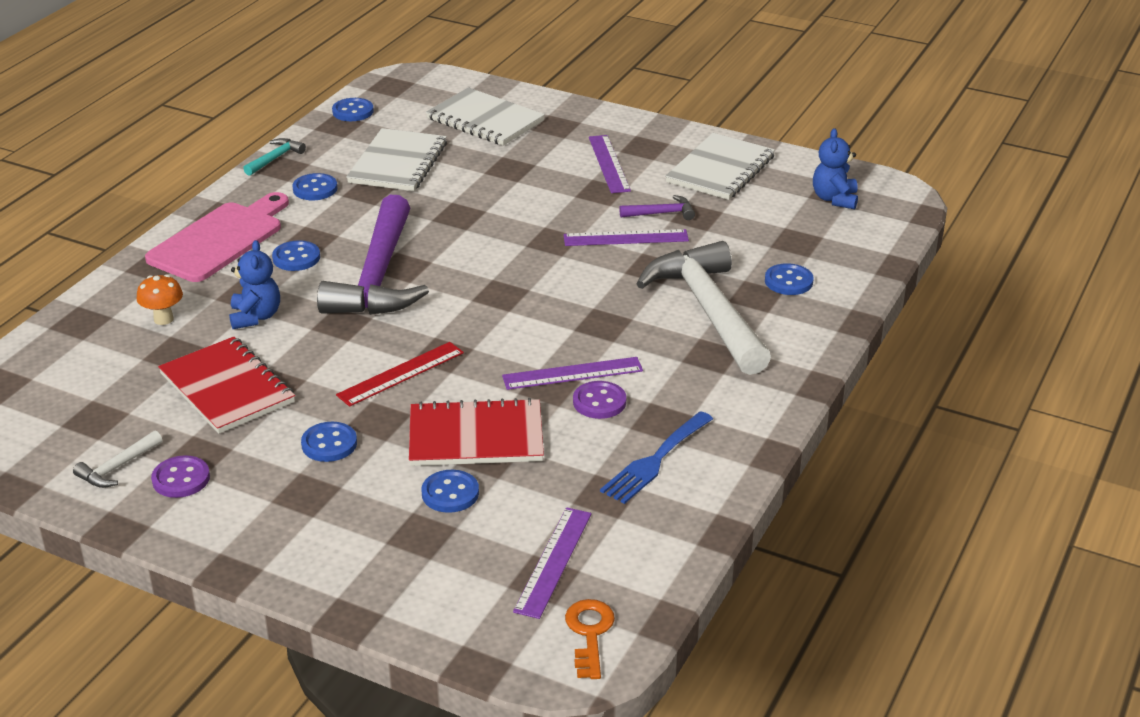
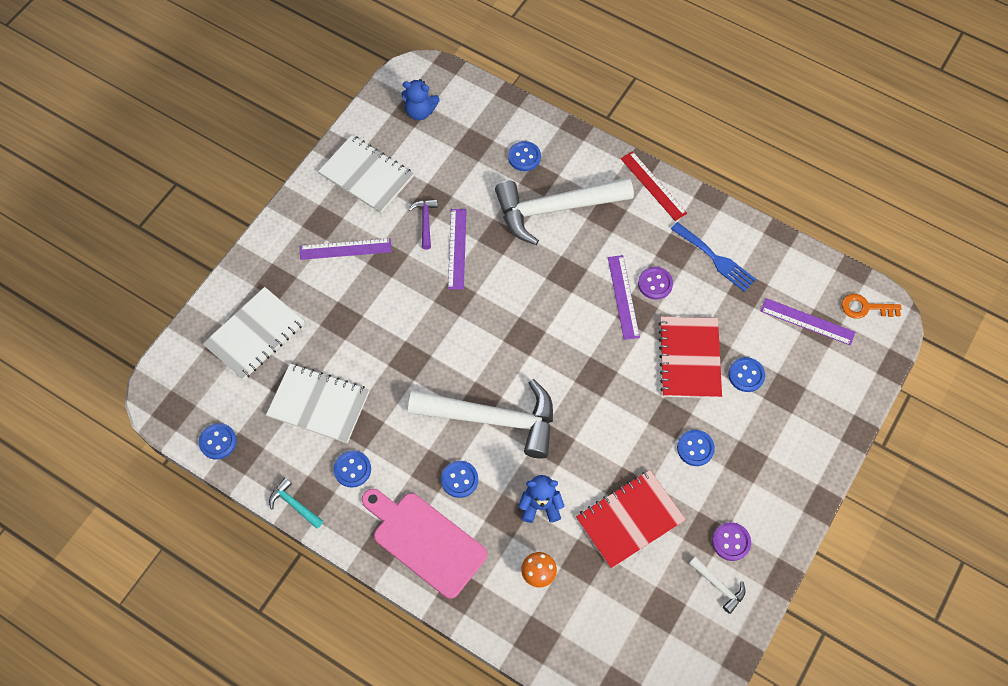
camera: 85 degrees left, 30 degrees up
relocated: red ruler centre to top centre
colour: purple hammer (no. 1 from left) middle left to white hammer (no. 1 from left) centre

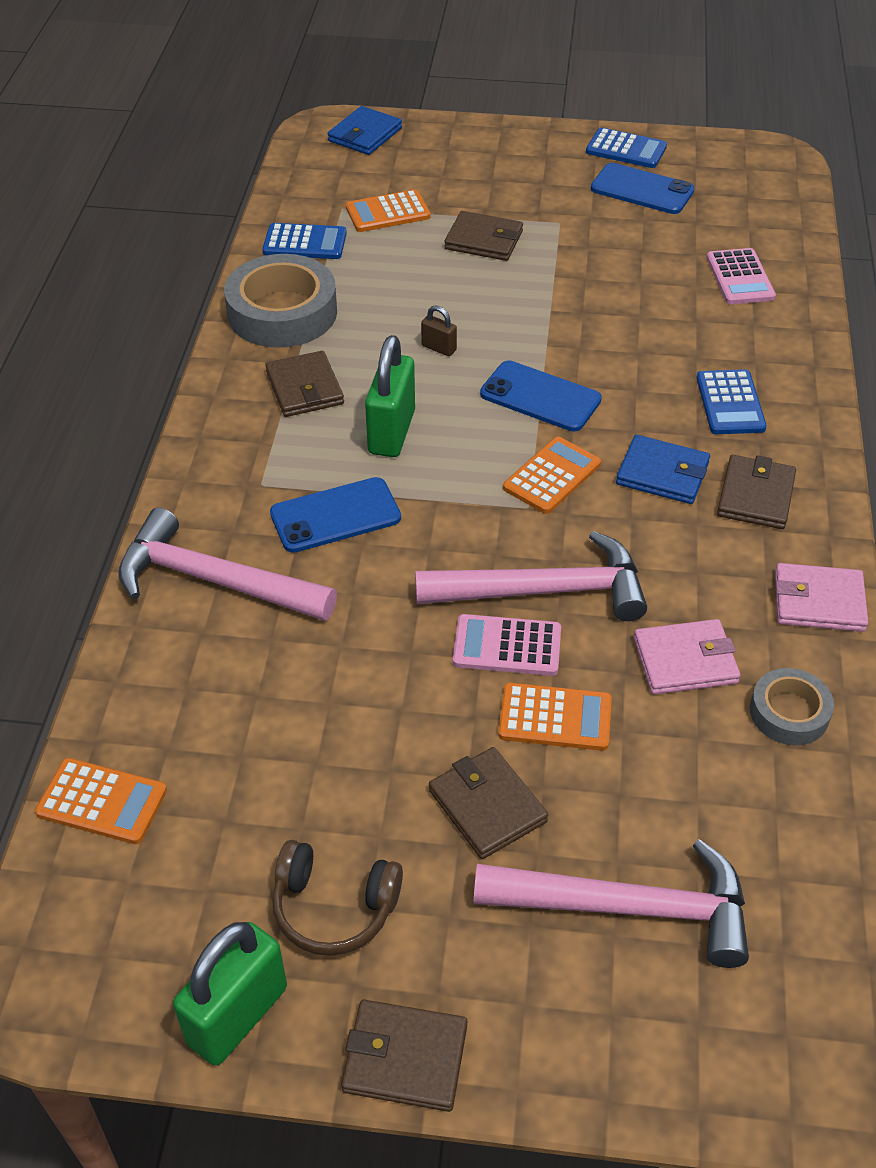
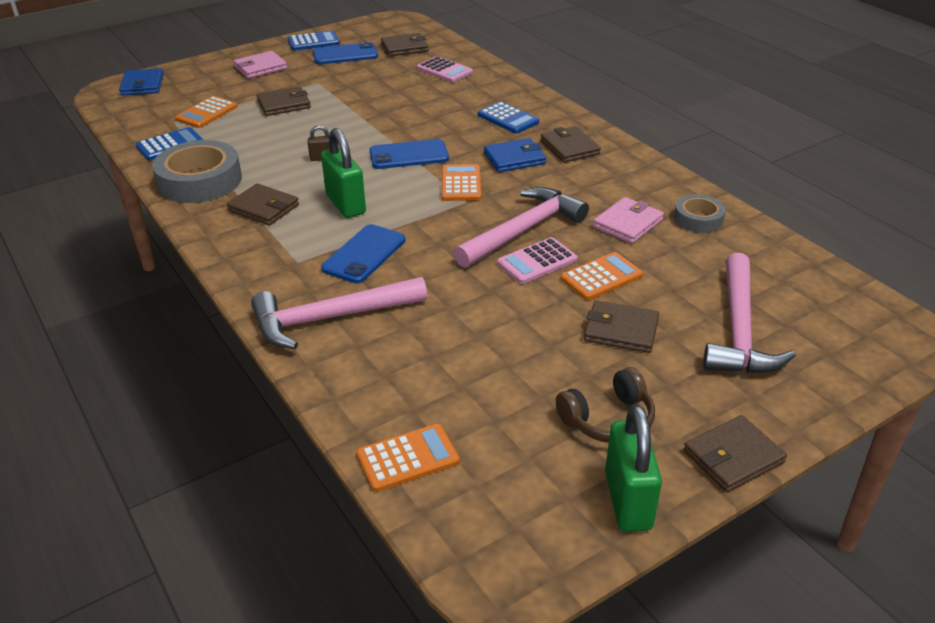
camera: 40 degrees left, 10 degrees down
appeared: brown wallet (no. 3 from left) top centre
relocated: pink wallet (no. 2 from left in the first image) middle right to pink wallet (no. 1 from left) top left
spun: pink hammer (no. 3 from left) bottom right = middle right 135 degrees clockwise

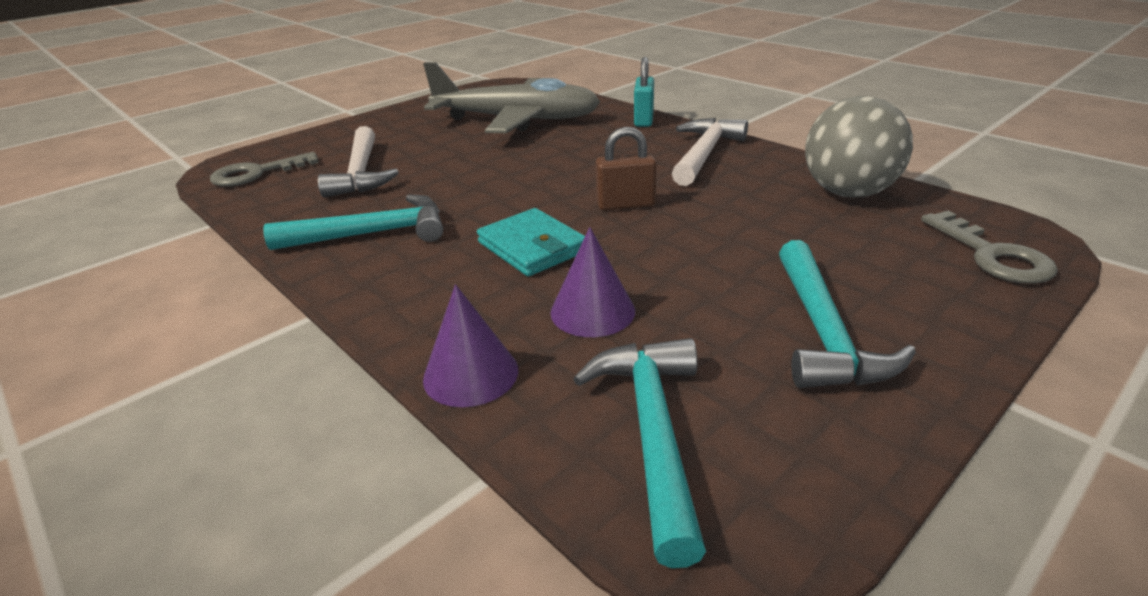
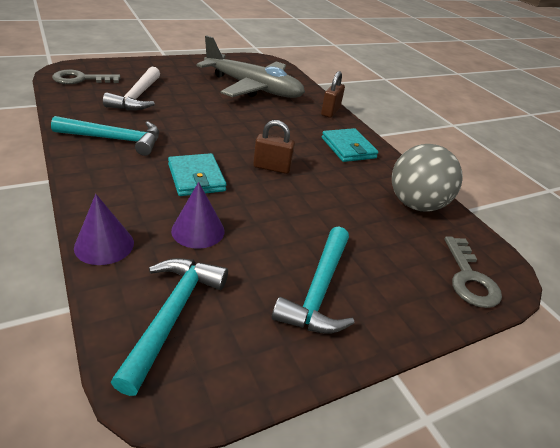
camera: 10 degrees right, 5 degrees up
exchanged: white hammer (no. 2 from left) top centre to turquoise wallet (no. 2 from left) top centre
colour: turquoise padlock top centre to brown padlock (no. 2 from left) top centre

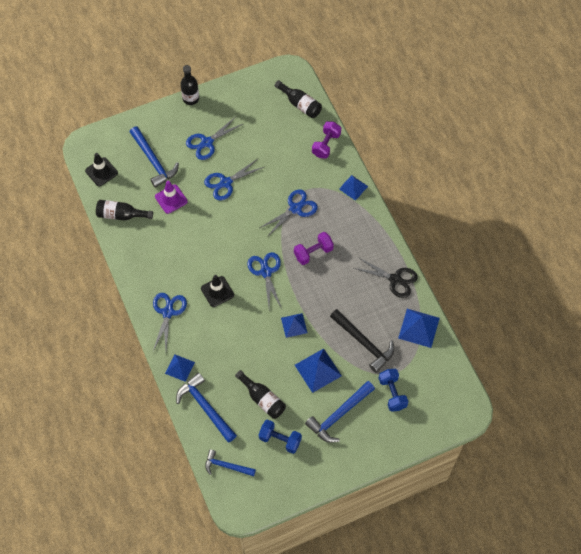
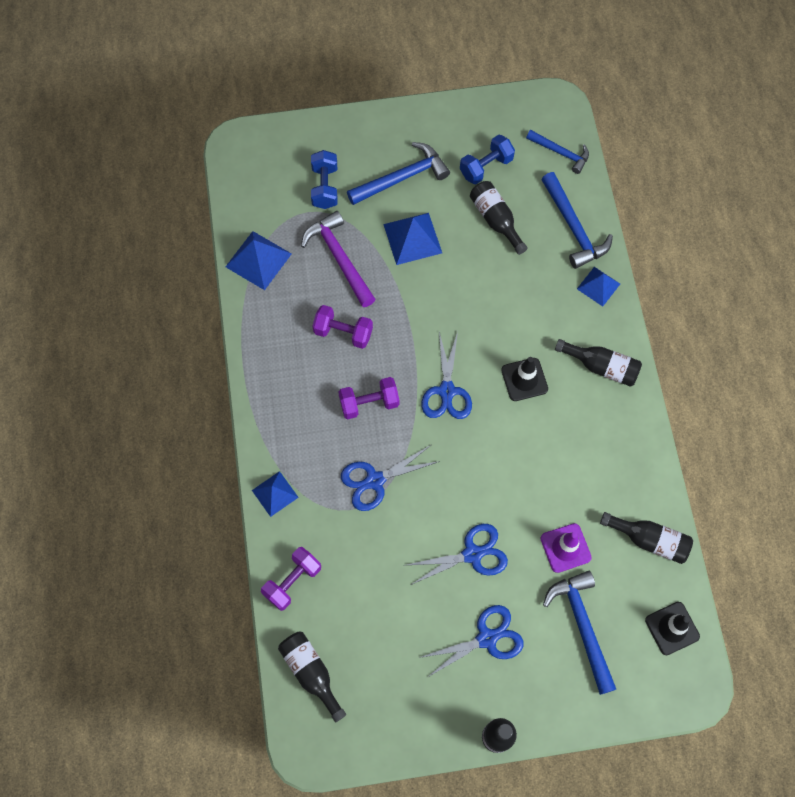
camera: 165 degrees left, 5 degrees up
missing: blue pyramid (no. 2 from left) centre; black scissors centre
appeared: purple dumbbell (no. 2 from left) centre
exchanged: blue scissors (no. 1 from left) middle left to black bottle (no. 4 from left) middle right
colour: black hammer centre to purple hammer top centre
spun: blue dumbbell (no. 1 from left in the first image) bottom centre = top centre 75 degrees counterclockwise

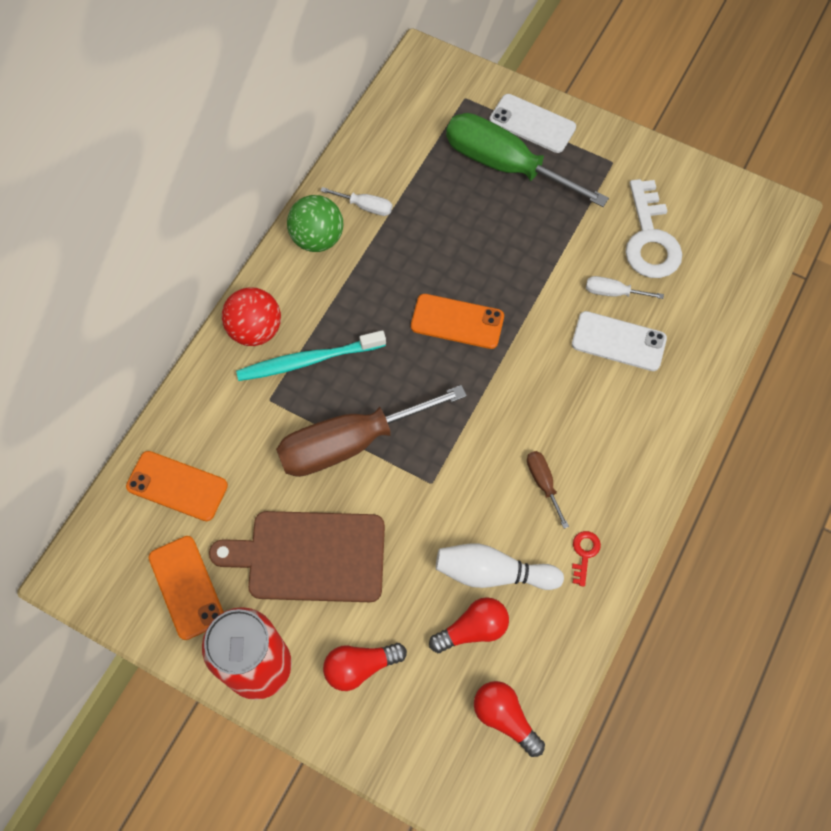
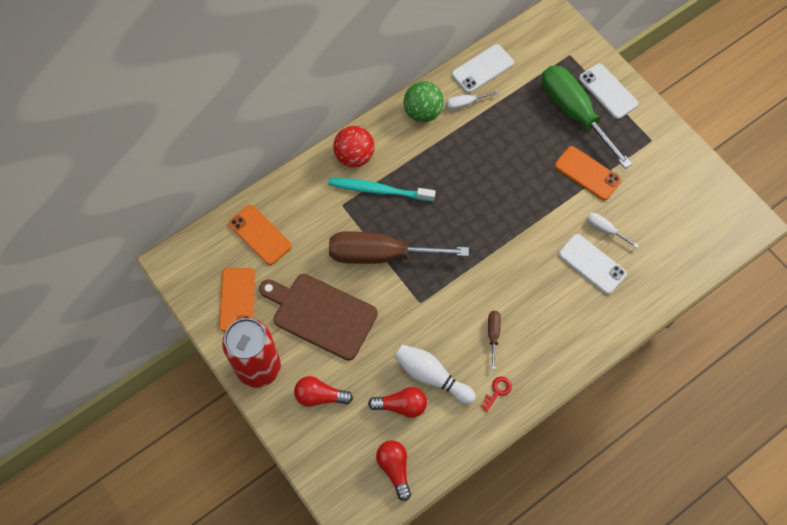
camera: 25 degrees right, 0 degrees up
missing: white key top right
appeared: white phone (no. 1 from left) top centre
relocated: orange phone (no. 3 from left) centre to top right
spun: white screwdriver (no. 1 from left) top centre = top centre 120 degrees clockwise

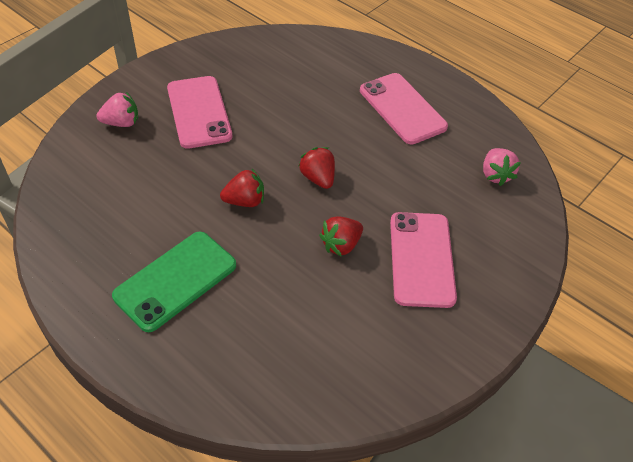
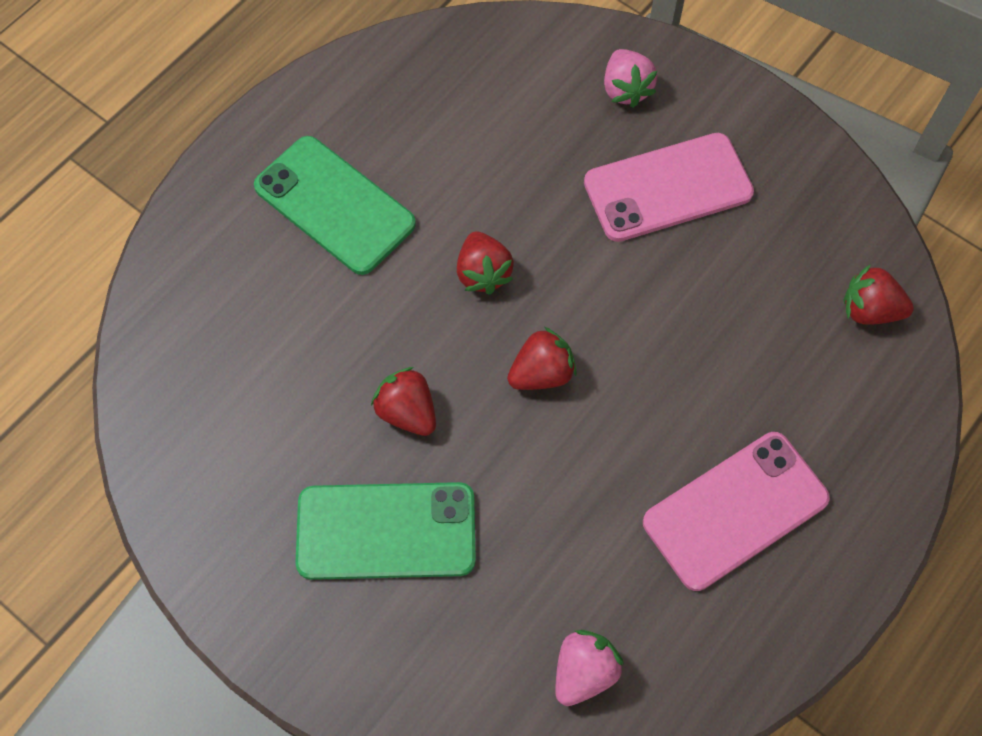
camera: 90 degrees right, 15 degrees up
appeared: red strawberry (no. 4 from left) middle right
colour: pink phone (no. 3 from left) middle right to green phone (no. 2 from left) bottom centre
spun: pink strawberry (no. 2 from left in the first image) middle right = bottom centre 135 degrees clockwise

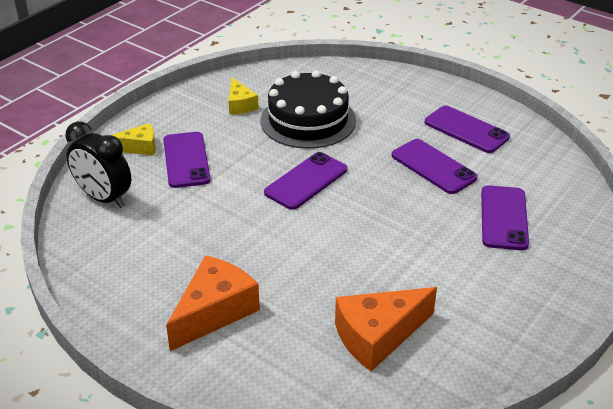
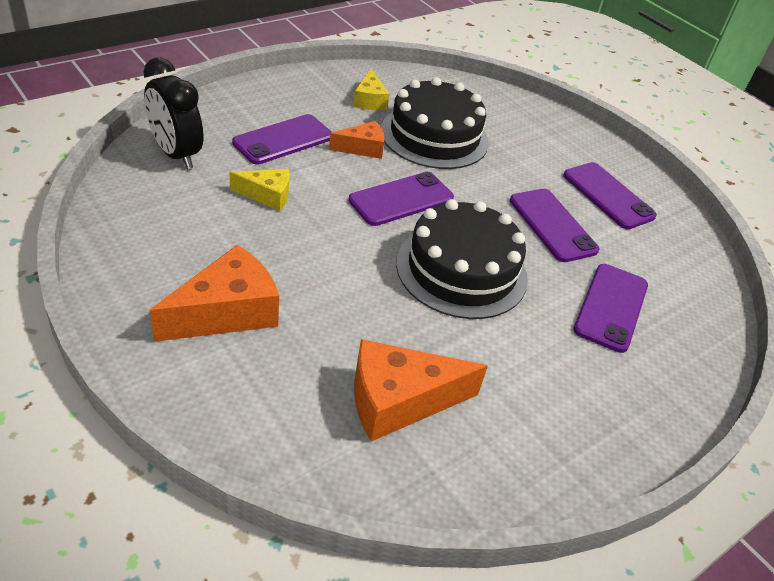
camera: 10 degrees right, 5 degrees up
appeared: orange cheese (no. 2 from left) top centre; black cake (no. 2 from left) centre
relocated: yellow cheese (no. 1 from left) middle left to top centre
spun: purple phone (no. 1 from left) middle left = top centre 45 degrees clockwise

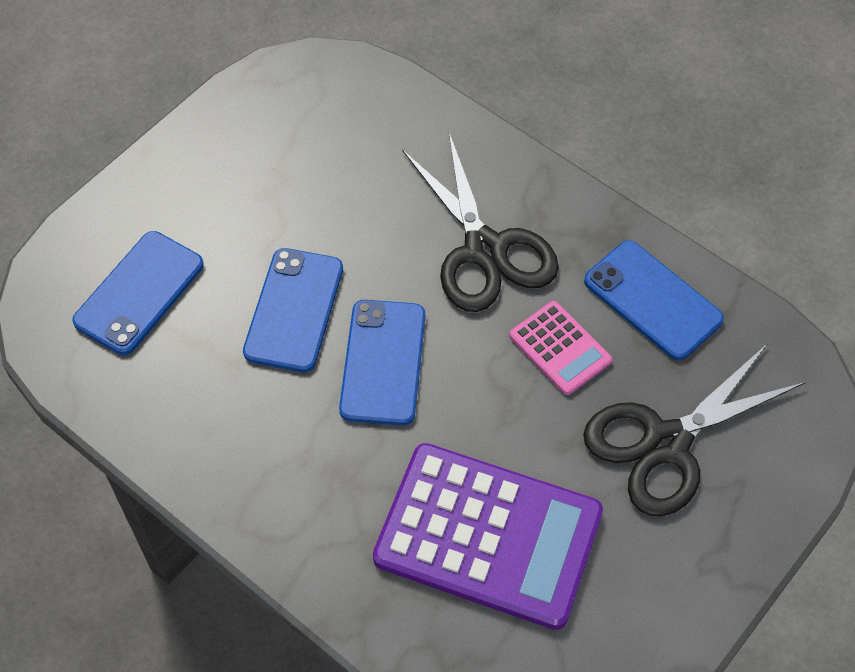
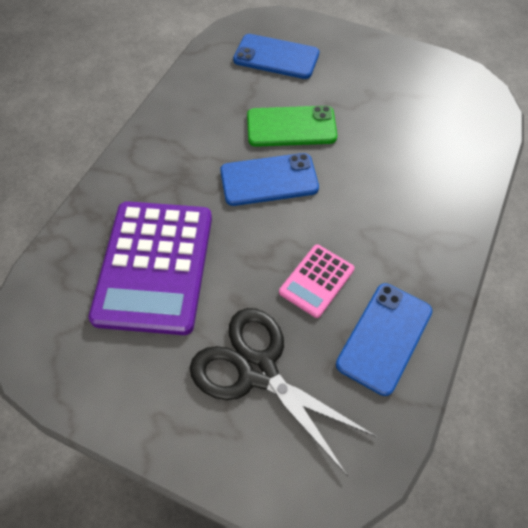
camera: 75 degrees right, 0 degrees up
missing: black scissors (no. 1 from left) top centre
colour: blue phone (no. 2 from left) centre to green phone top centre

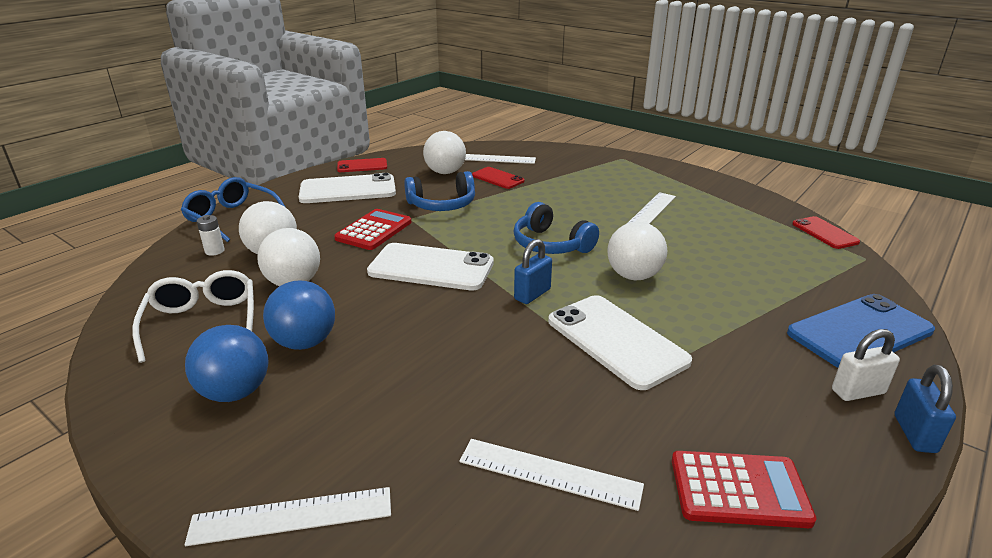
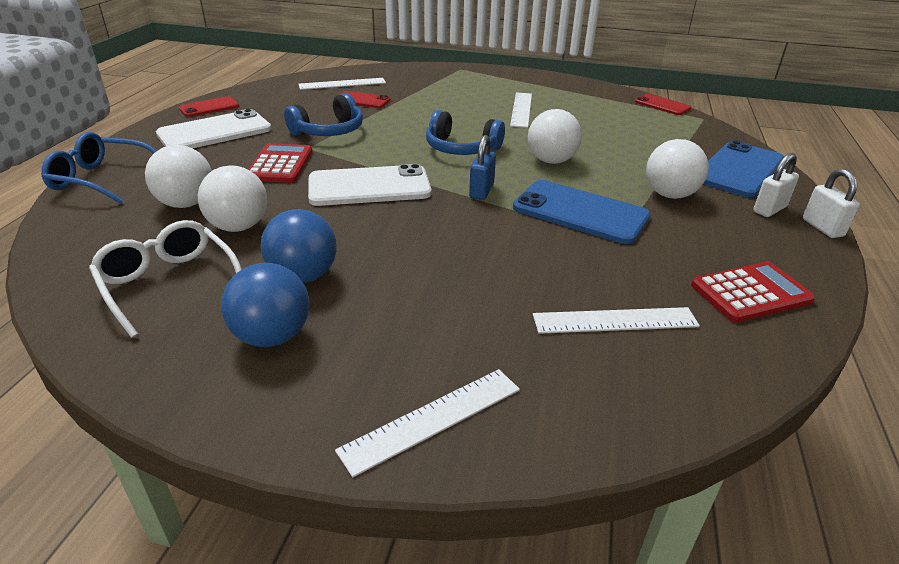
camera: 25 degrees left, 5 degrees up
missing: white battery middle left
relocated: white ball (no. 3 from left in the first image) top centre to white ball (no. 4 from left) top right
colour: white phone (no. 3 from left) centre to blue phone (no. 1 from left) centre; blue padlock (no. 2 from left) bottom right to white padlock (no. 2 from left) middle right

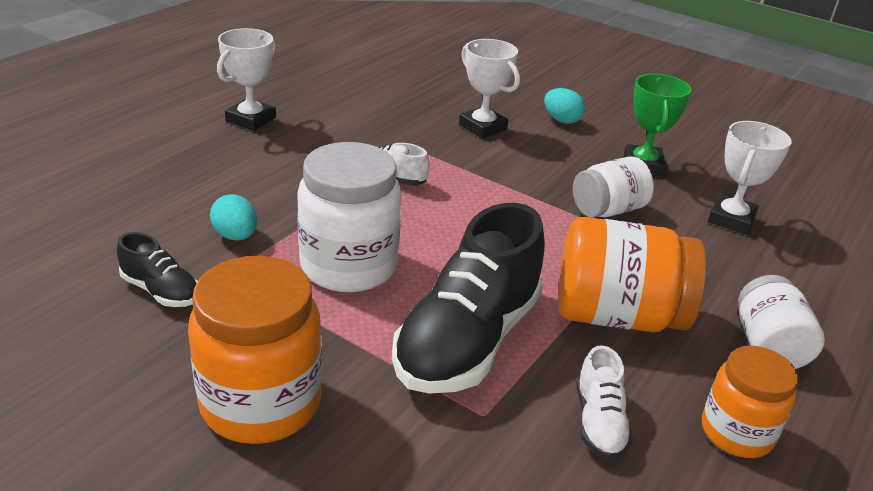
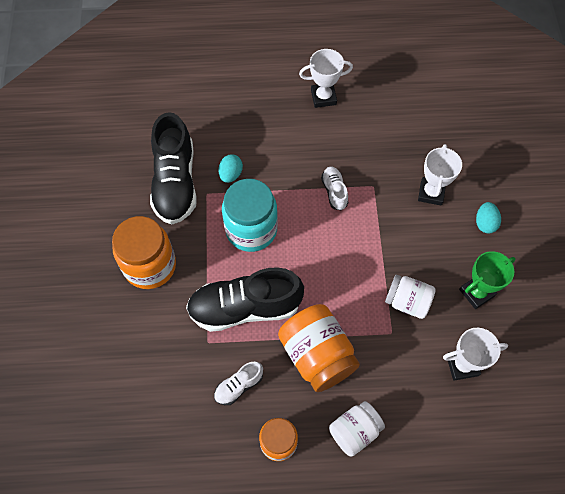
camera: 55 degrees right, 30 degrees up
colour: white jar (no. 1 from left) centre to turquoise jar centre
size: black shoe (no. 1 from left) middle left = middle left x2.15

